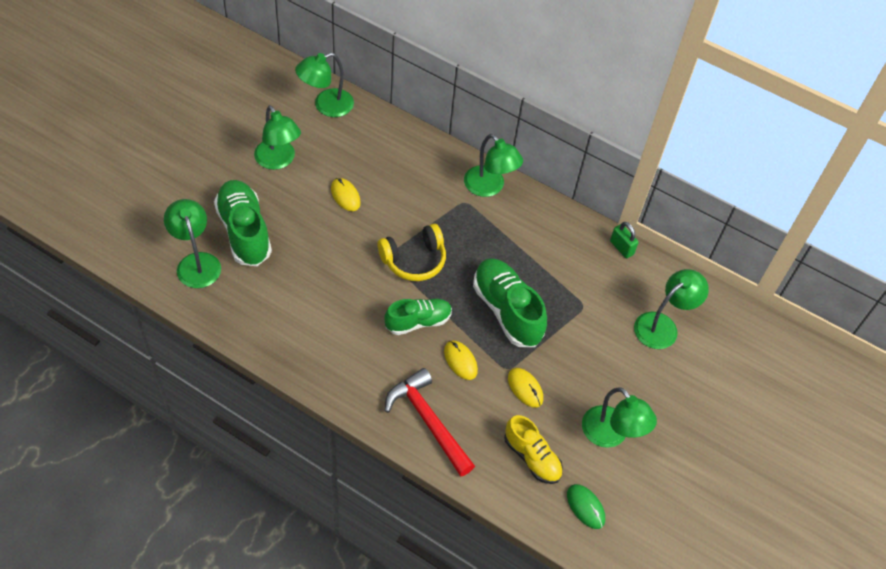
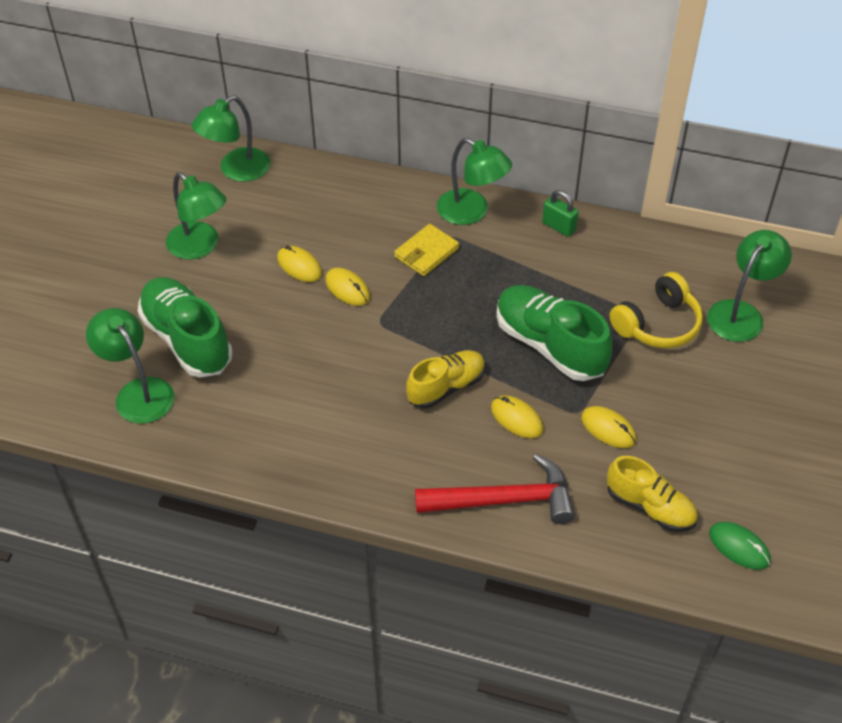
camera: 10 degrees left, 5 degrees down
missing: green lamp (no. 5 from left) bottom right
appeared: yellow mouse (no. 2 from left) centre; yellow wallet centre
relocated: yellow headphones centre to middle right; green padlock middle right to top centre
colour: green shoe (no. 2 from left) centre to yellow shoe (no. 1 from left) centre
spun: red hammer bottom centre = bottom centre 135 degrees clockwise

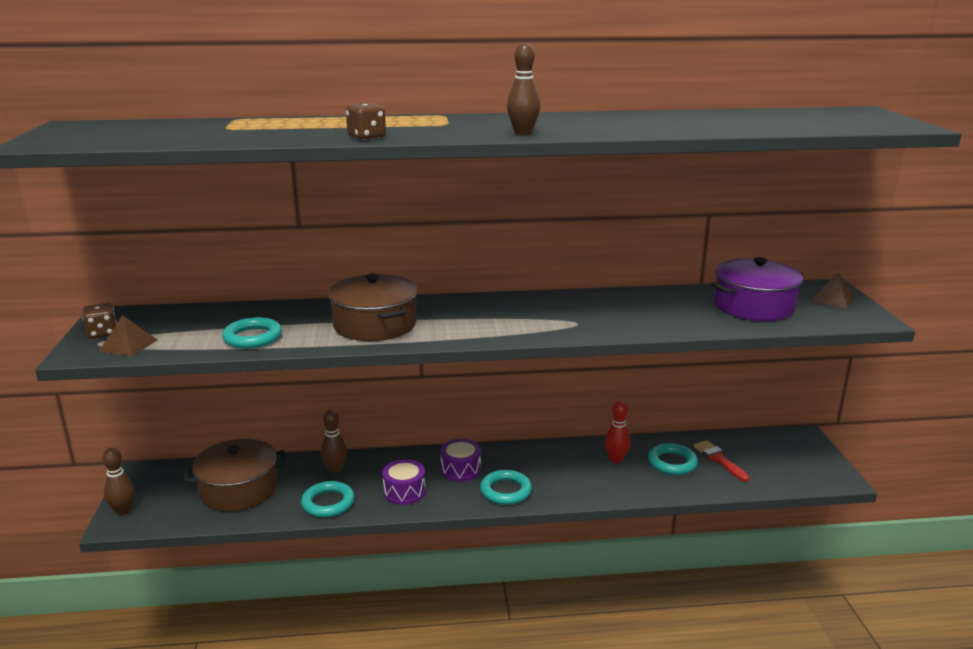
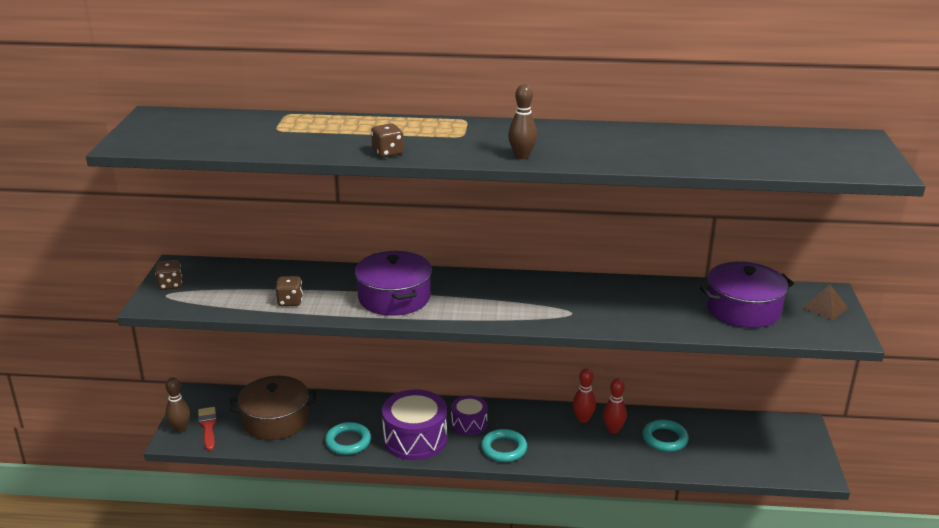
camera: 10 degrees right, 5 degrees up
missing: brown pyramid (no. 1 from left) middle left; brown bowling pin (no. 2 from left) bottom centre
appeared: red bowling pin (no. 1 from left) bottom centre
relocated: red brush bottom right to bottom left
exchanged: turquoise ring (no. 1 from left) middle left to brown dice (no. 2 from left) middle left
colour: brown pot (no. 2 from left) centre to purple pot (no. 1 from left) centre
size: purple drum (no. 1 from left) bottom centre = bottom centre x1.72

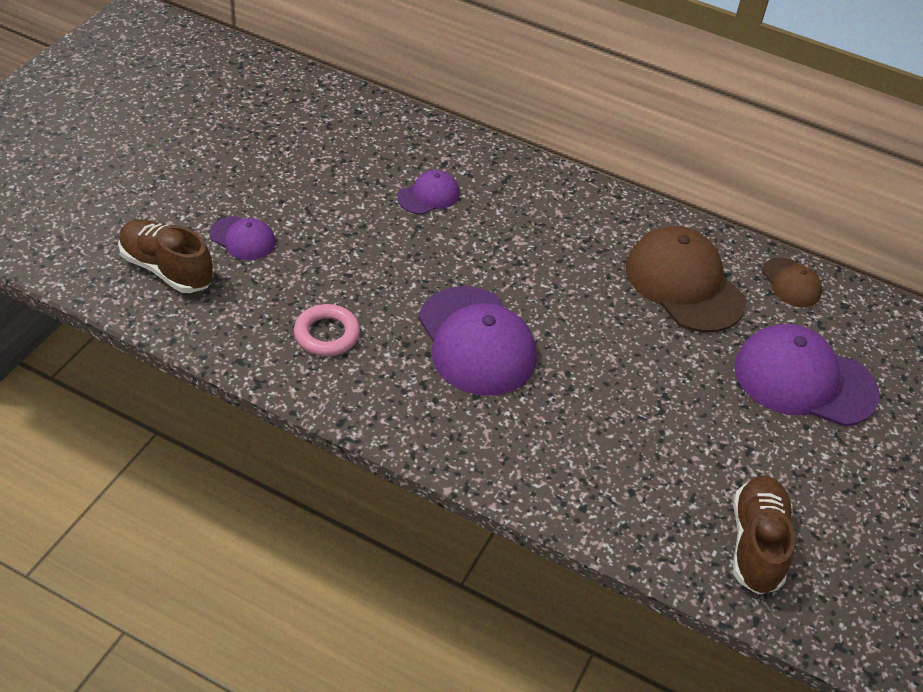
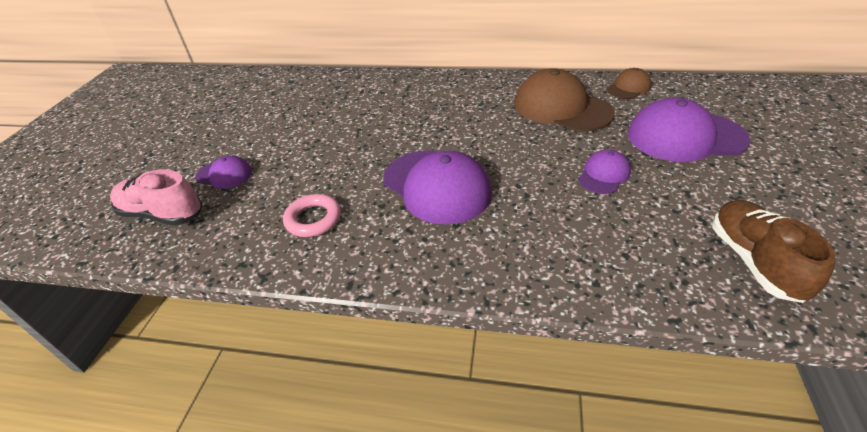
camera: 10 degrees left, 5 degrees down
relocated: purple cap (no. 2 from left in the first image) top centre to purple cap (no. 3 from left) middle right
colour: brown shoe (no. 1 from left) middle left to pink shoe middle left
spun: brown cap (no. 2 from left) middle right = top right 90 degrees counterclockwise

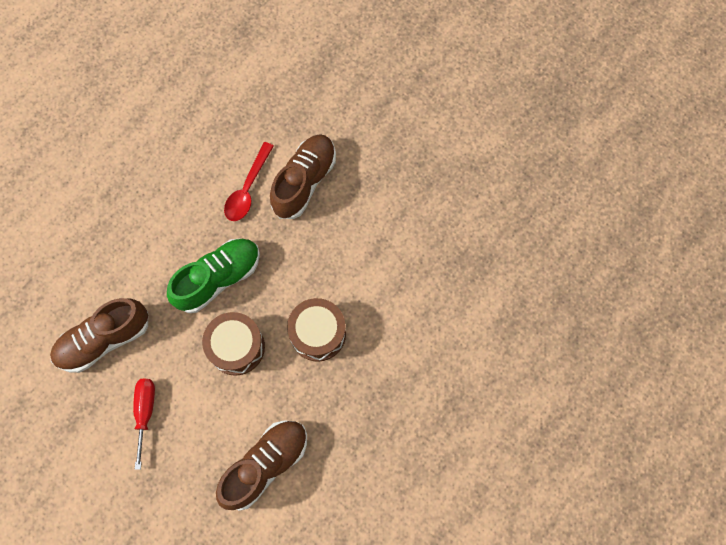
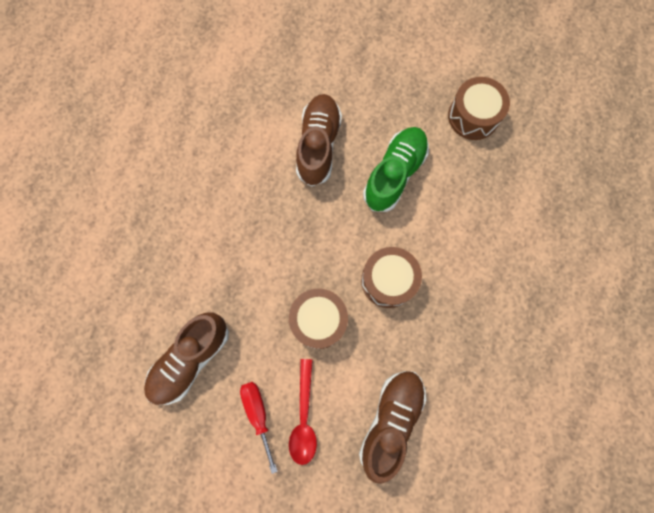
camera: 20 degrees left, 5 degrees up
appeared: brown drum (no. 3 from left) top right
relocated: green shoe middle left to top centre; red spoon top centre to bottom centre

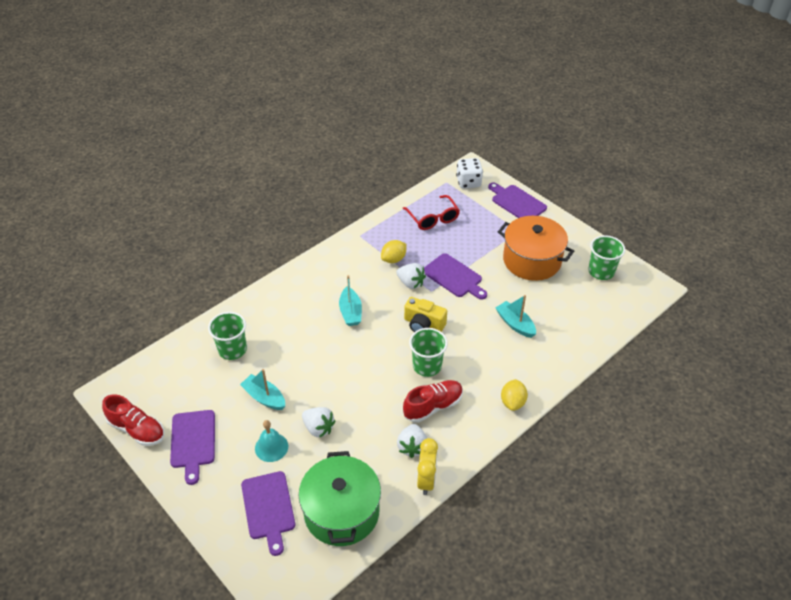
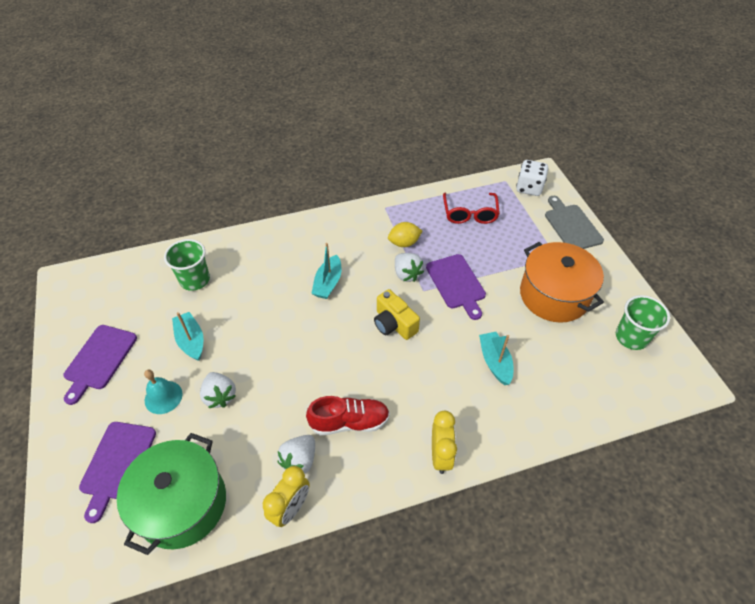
camera: 25 degrees right, 5 degrees up
missing: red shoe (no. 1 from left) bottom left; green cup (no. 2 from left) centre
exchanged: yellow lemon (no. 2 from left) centre to yellow clock (no. 2 from left) bottom centre
colour: purple cutting board (no. 4 from left) centre to grey cutting board middle right

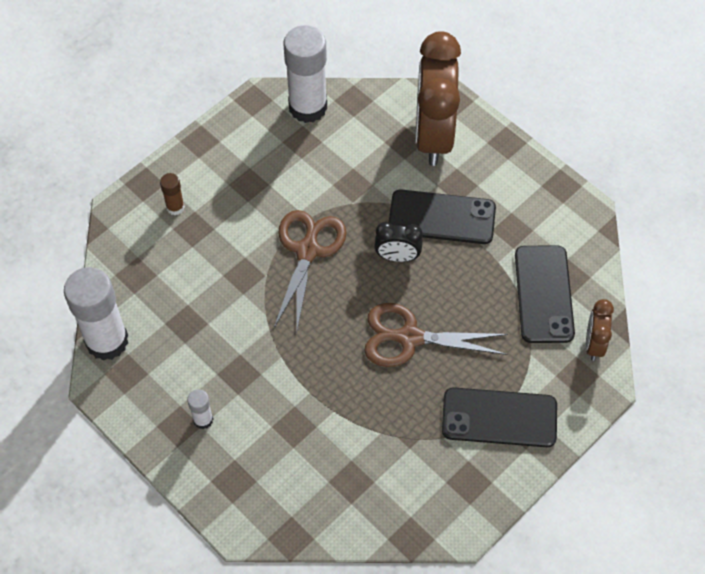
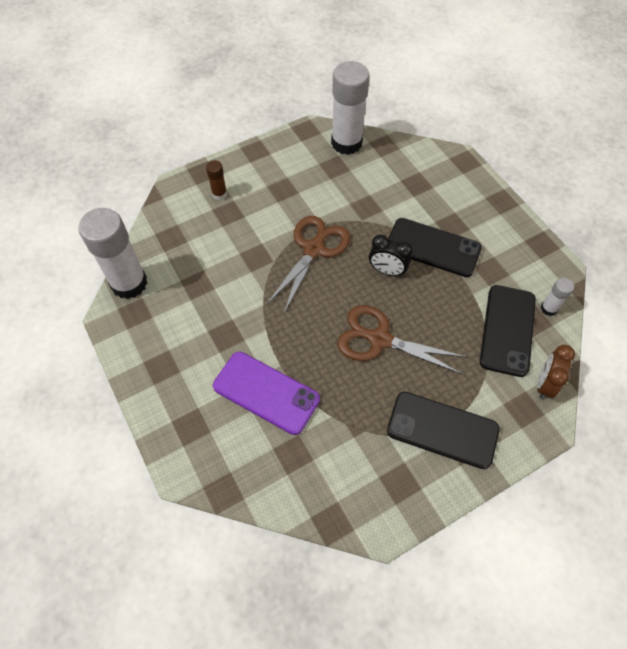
camera: 15 degrees right, 0 degrees up
missing: brown clock (no. 1 from left) top centre
appeared: purple phone centre
relocated: white glue stick (no. 2 from left in the first image) bottom left to white glue stick (no. 3 from left) middle right

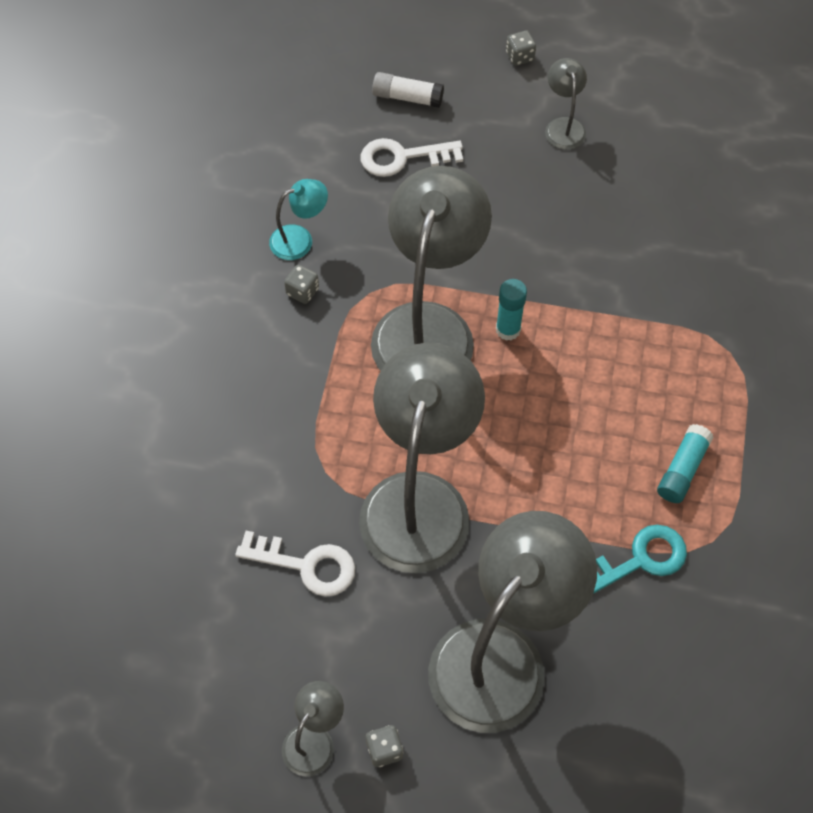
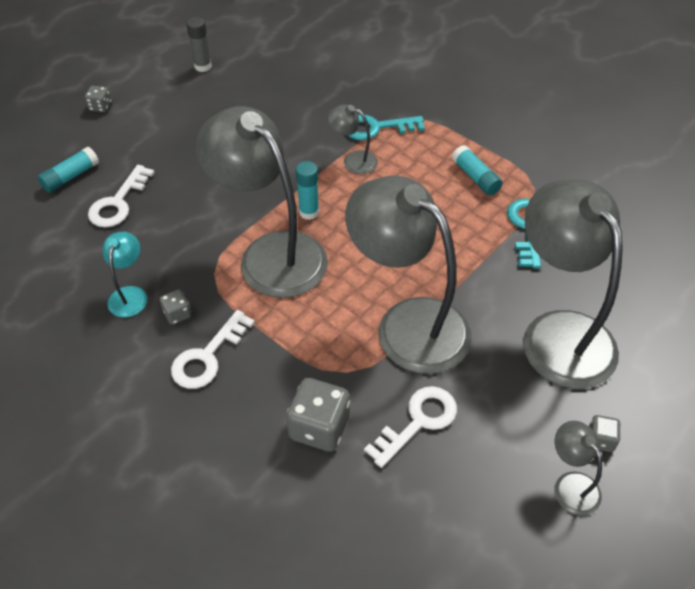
camera: 60 degrees left, 10 degrees down
appeared: white key (no. 2 from left) middle left; grey glue stick top left; grey dice (no. 3 from left) bottom centre; turquoise key (no. 1 from left) top centre
relocated: grey lamp (no. 5 from left in the first image) top right to grey lamp (no. 2 from left) top centre
colour: white glue stick top centre to turquoise glue stick (no. 1 from left) top left

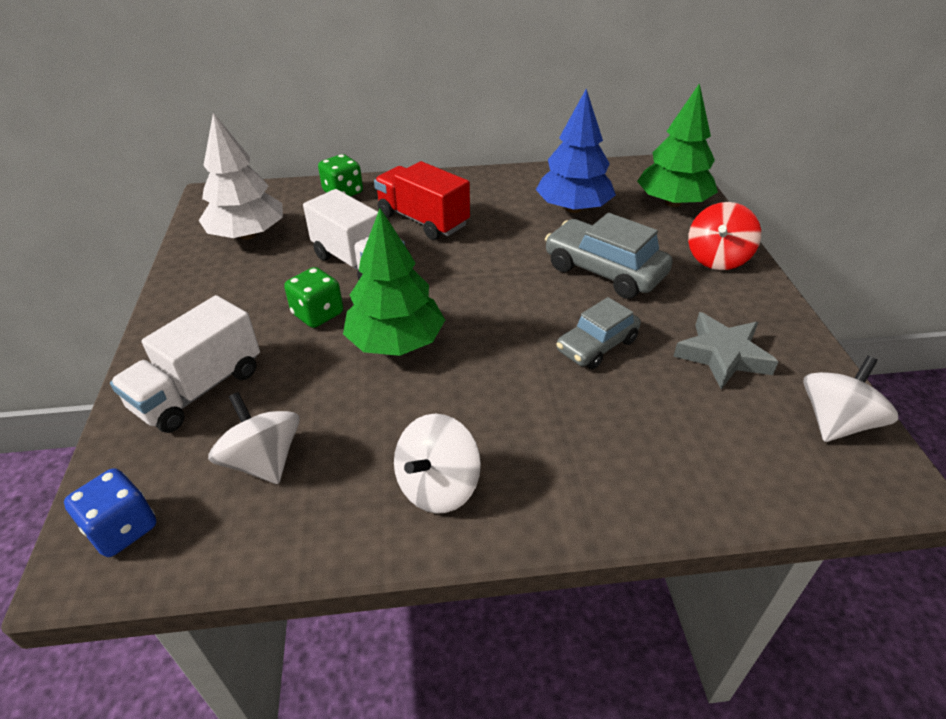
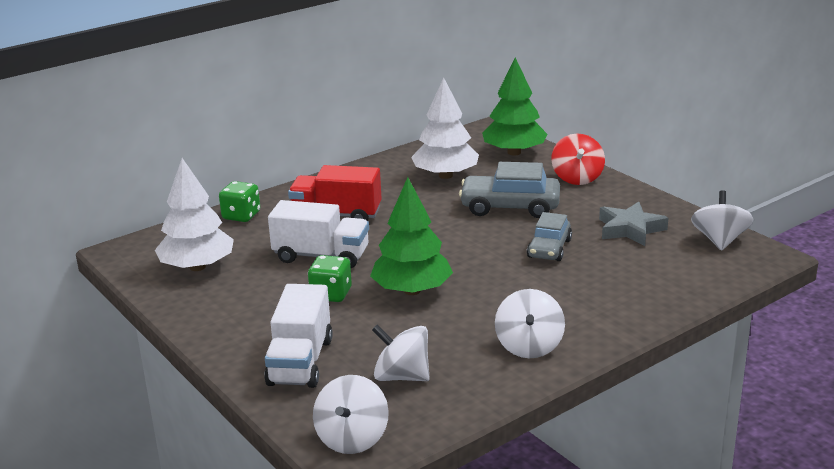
camera: 30 degrees left, 15 degrees down
exchanged: blue dice bottom left to white spinning top (no. 1 from left) bottom centre
colour: blue tree top centre to white tree (no. 2 from left) top centre

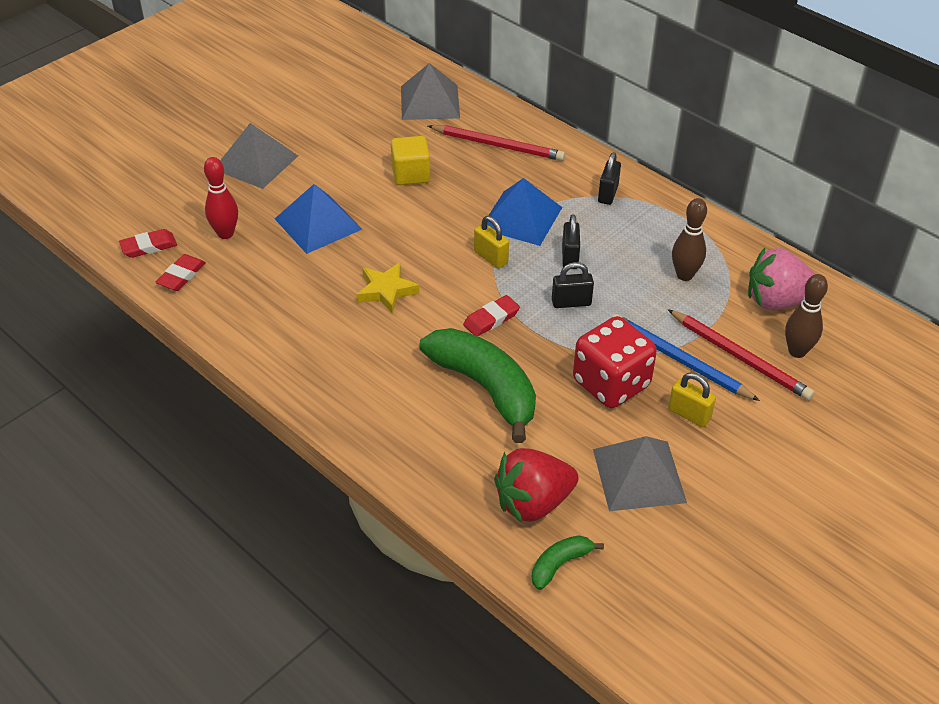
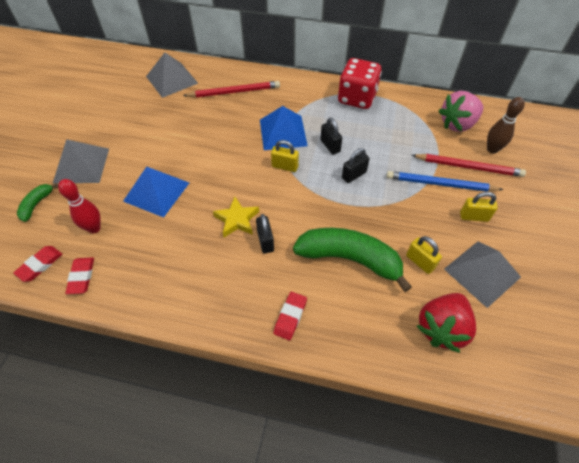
camera: 30 degrees left, 10 degrees up
missing: yellow cube top centre; brown bowling pin (no. 1 from left) middle right
appeared: yellow padlock (no. 2 from left) middle right
relocated: red eraser (no. 3 from left) centre to bottom centre; green banana (no. 2 from left in the first image) bottom centre to green banana (no. 1 from left) middle left; red dice centre to top centre; black padlock (no. 3 from left in the first image) top centre to black padlock (no. 1 from left) centre

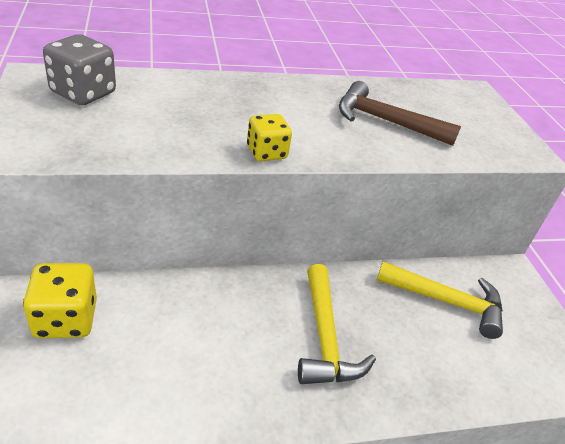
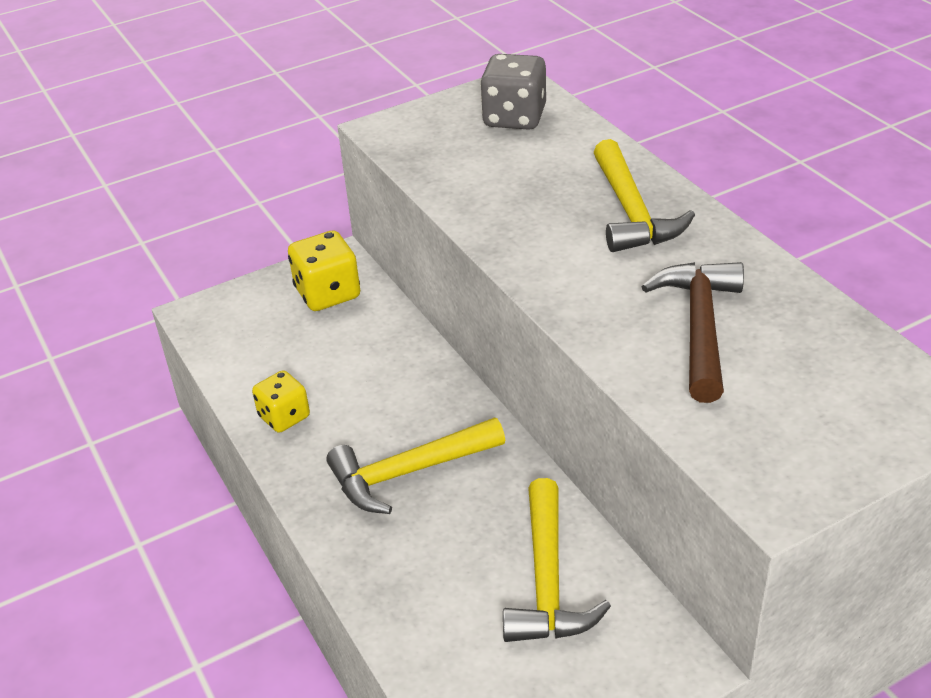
camera: 80 degrees right, 0 degrees up
appeared: yellow hammer (no. 3 from left) top right
relocated: yellow dice (no. 2 from left in the first image) top centre to yellow dice (no. 1 from left) middle left

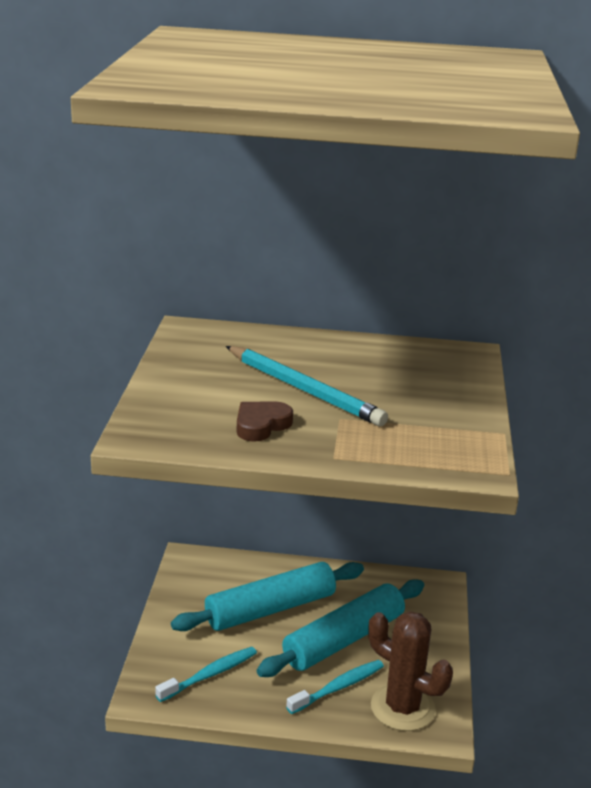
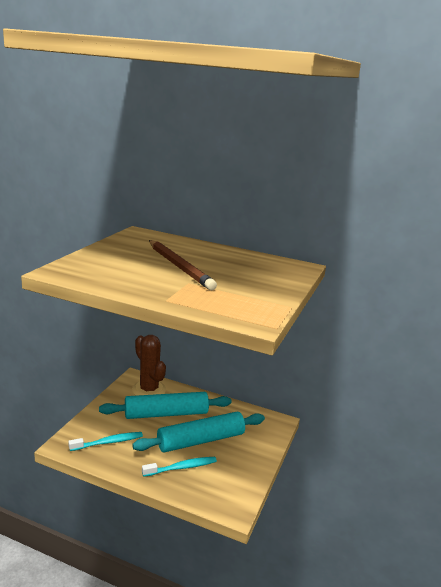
camera: 15 degrees right, 5 degrees down
missing: brown heart centre
relocated: brown cactus bottom right to centre
colour: turquoise pencil centre to brown pencil centre

